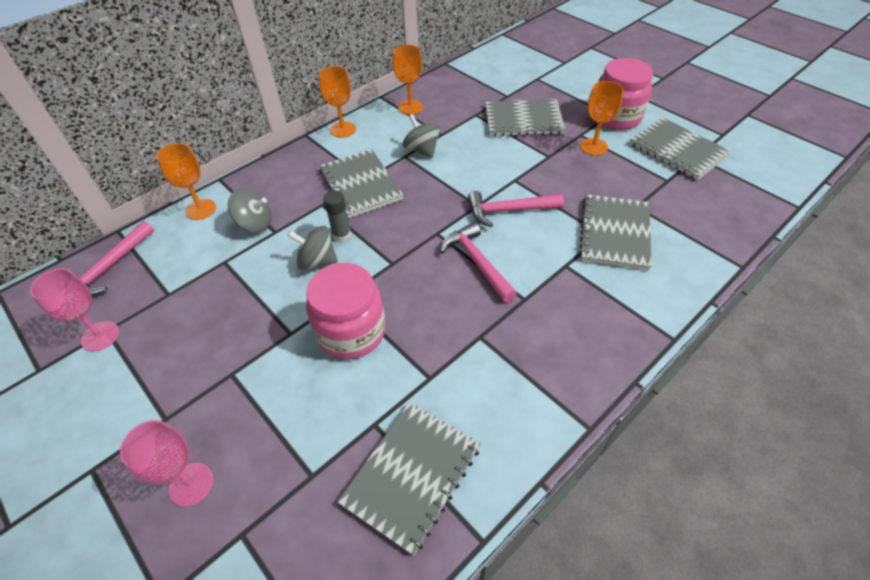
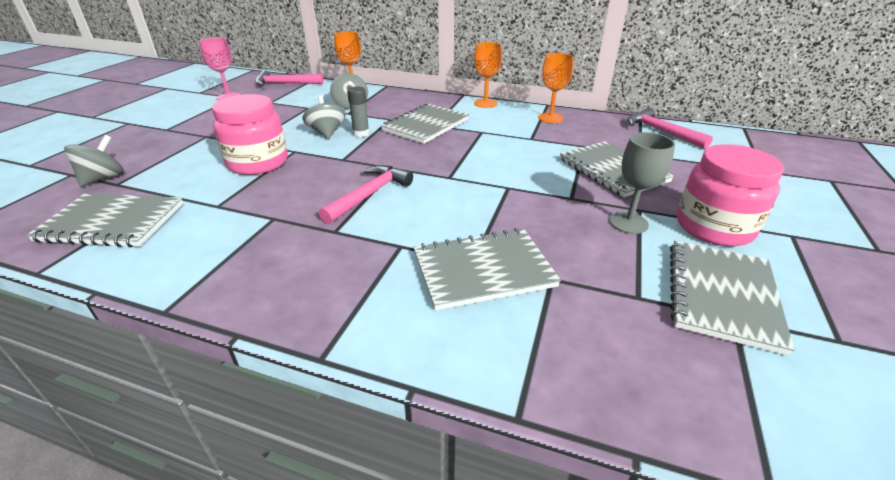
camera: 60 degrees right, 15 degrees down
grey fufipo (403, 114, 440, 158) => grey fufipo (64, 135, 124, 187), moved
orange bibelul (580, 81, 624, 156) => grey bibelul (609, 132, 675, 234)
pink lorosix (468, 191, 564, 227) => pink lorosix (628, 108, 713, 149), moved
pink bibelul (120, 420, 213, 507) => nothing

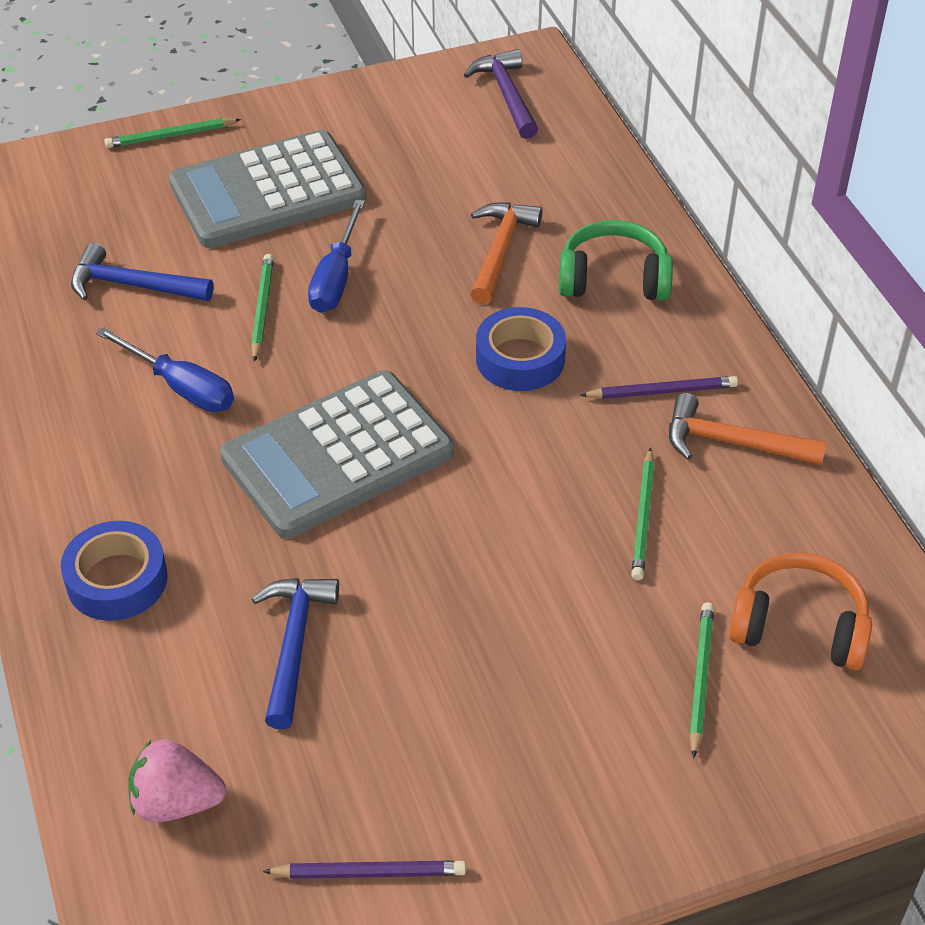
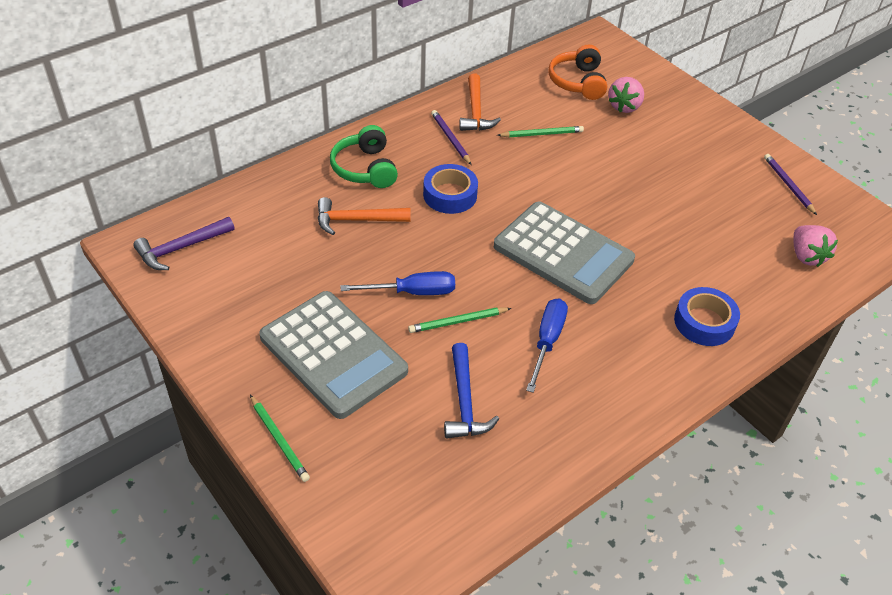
camera: 110 degrees left, 0 degrees up
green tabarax (689, 602, 714, 758) => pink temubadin (608, 77, 644, 113)
blue lorosix (252, 578, 339, 729) => nothing

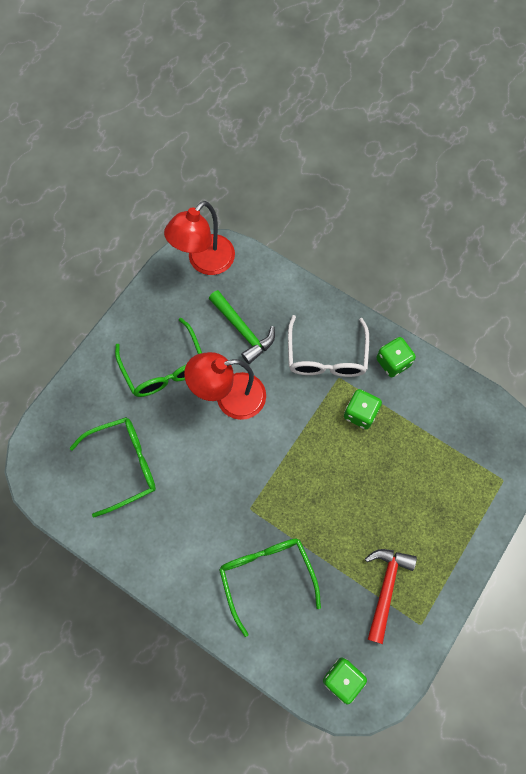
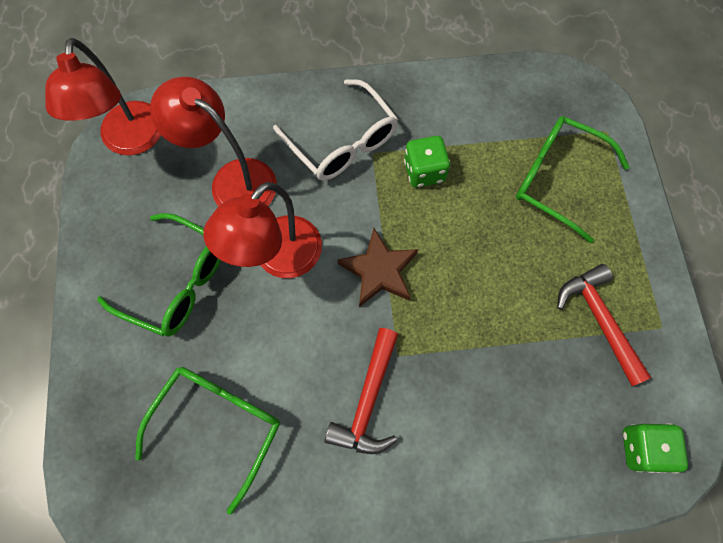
camera: 40 degrees left, 0 degrees up
green lorosix (209, 290, 275, 364) => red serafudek (150, 77, 277, 207)
nothing => red lorosix (325, 328, 398, 454)
nothing => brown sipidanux (337, 228, 418, 307)
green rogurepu (219, 538, 321, 637) => green rogurepu (516, 116, 630, 243), moved
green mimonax (376, 337, 416, 377) => nothing

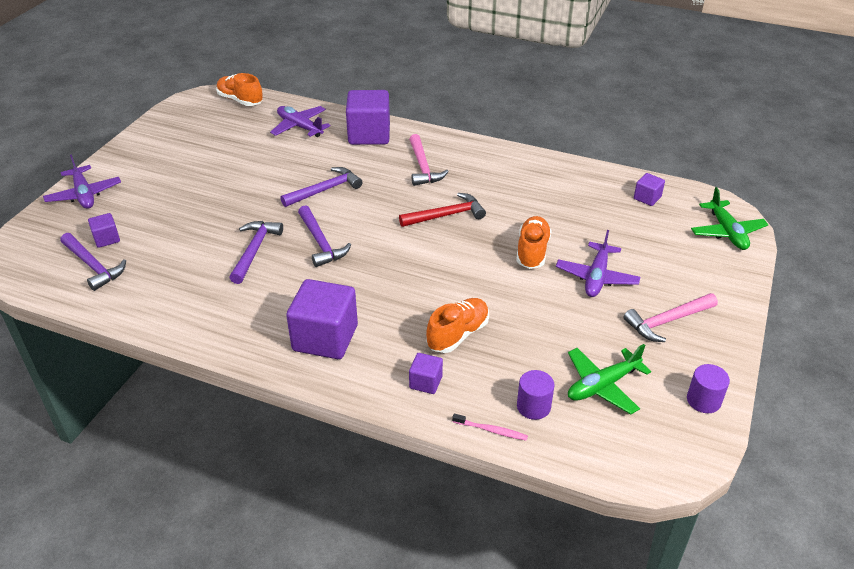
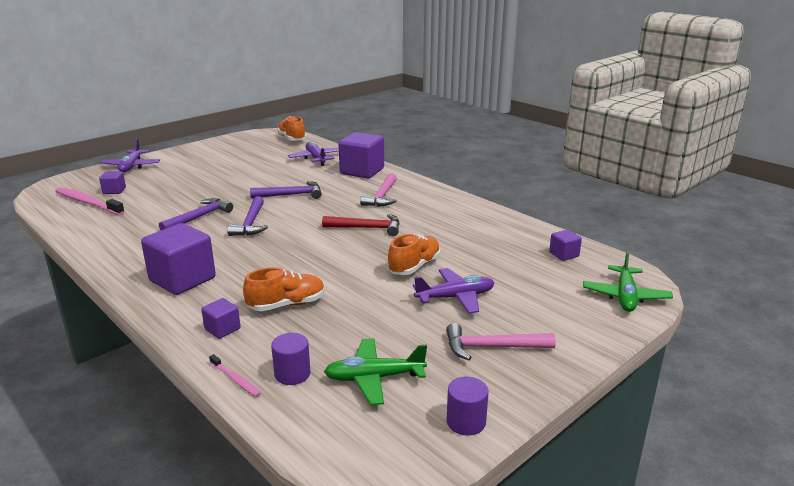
camera: 25 degrees right, 15 degrees down
purple lorosix (61, 233, 126, 291) => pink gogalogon (55, 187, 125, 215)
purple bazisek (556, 230, 641, 297) => purple bazisek (413, 268, 495, 314), 150 degrees counterclockwise

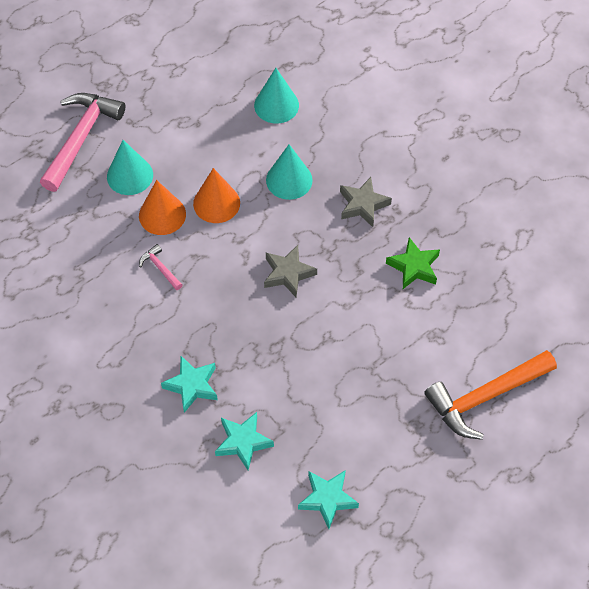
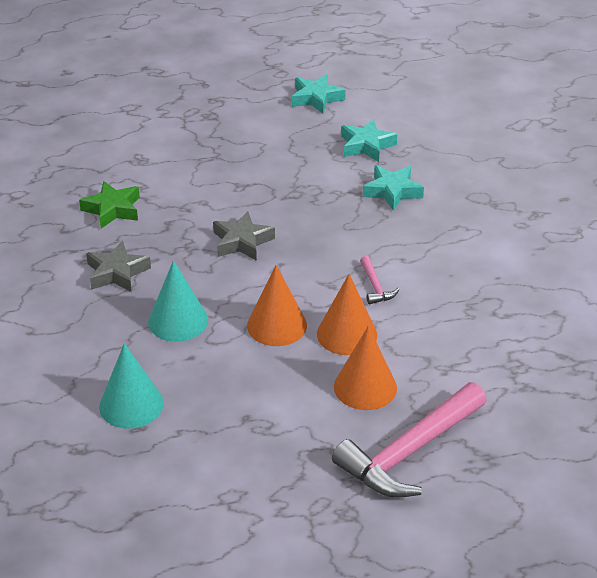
camera: 155 degrees left, 20 degrees down
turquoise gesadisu (107, 140, 153, 195) => orange gesadisu (334, 326, 397, 410)
orange lorosix (424, 350, 557, 440) => nothing

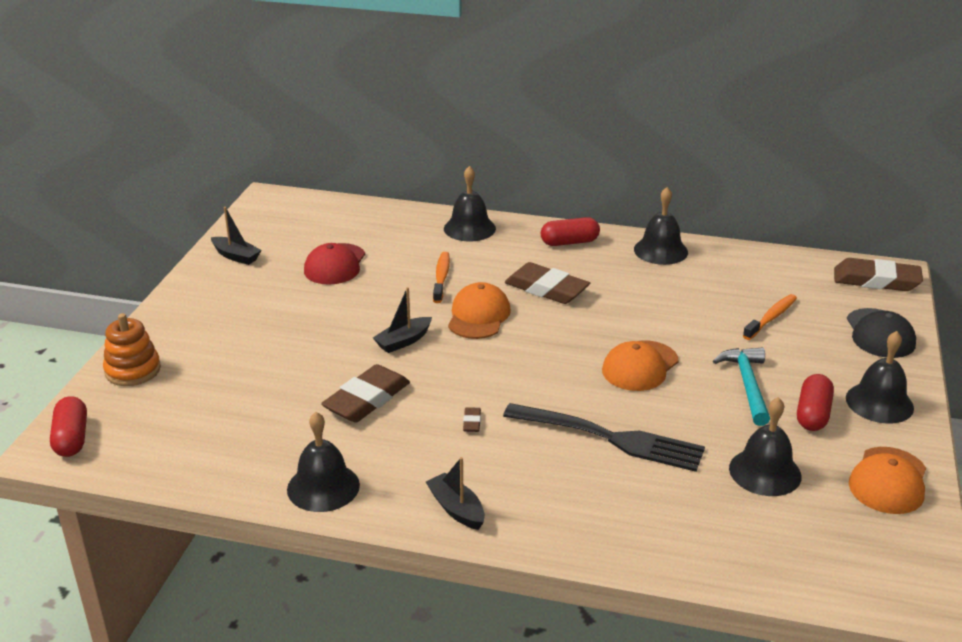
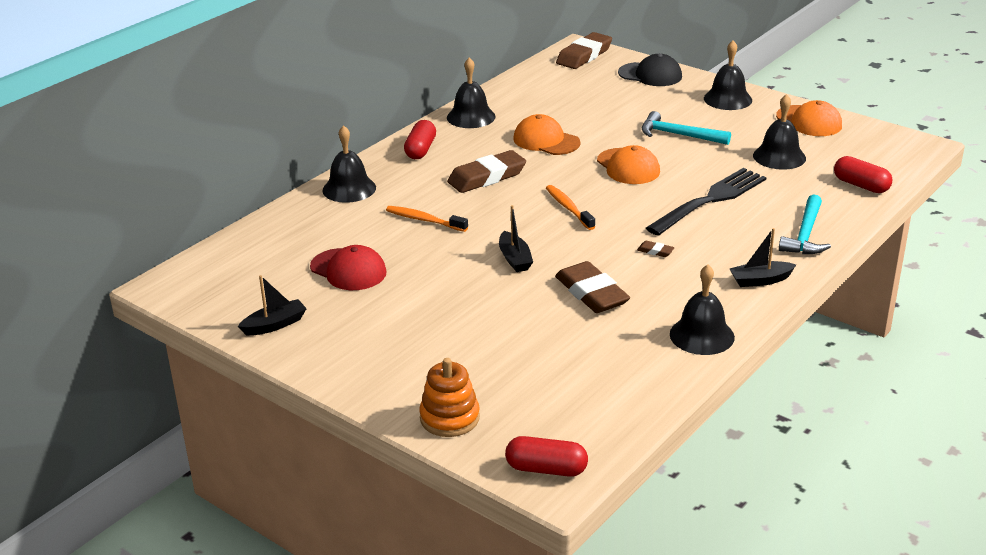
camera: 65 degrees left, 0 degrees up
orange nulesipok (448, 282, 511, 339) => orange nulesipok (514, 114, 580, 155), moved
orange gogalogon (743, 294, 797, 340) => orange gogalogon (546, 185, 595, 230), moved
nothing => turquoise lorosix (779, 194, 831, 254)
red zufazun (797, 374, 834, 431) => red zufazun (834, 156, 892, 193), moved

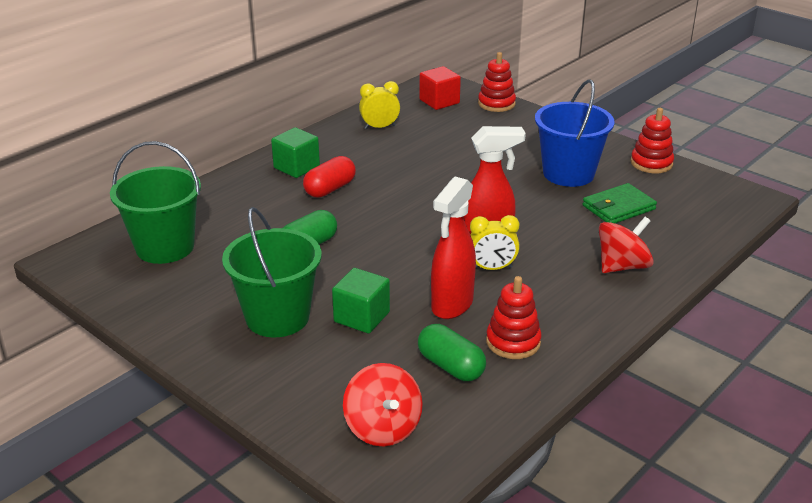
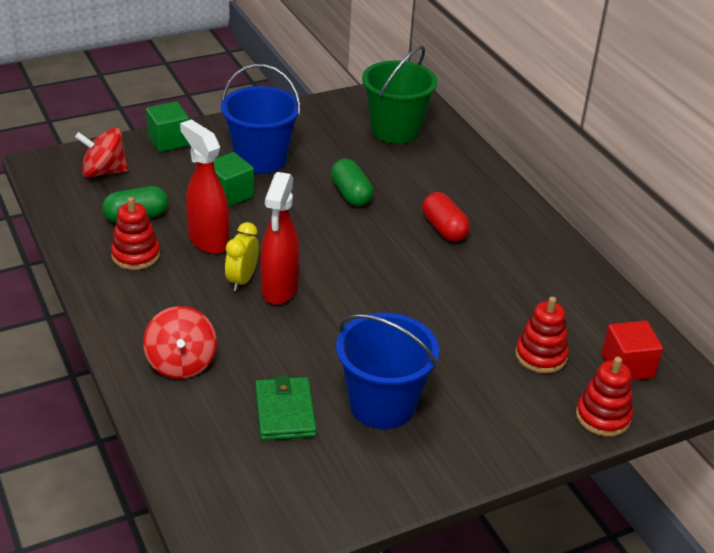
camera: 110 degrees right, 5 degrees up
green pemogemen (271, 127, 320, 178) => green pemogemen (146, 102, 190, 152), moved
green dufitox (222, 207, 322, 337) => blue dufitox (221, 64, 301, 174)
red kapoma (631, 108, 674, 173) => red kapoma (515, 297, 569, 374), moved
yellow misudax (359, 81, 400, 129) => nothing

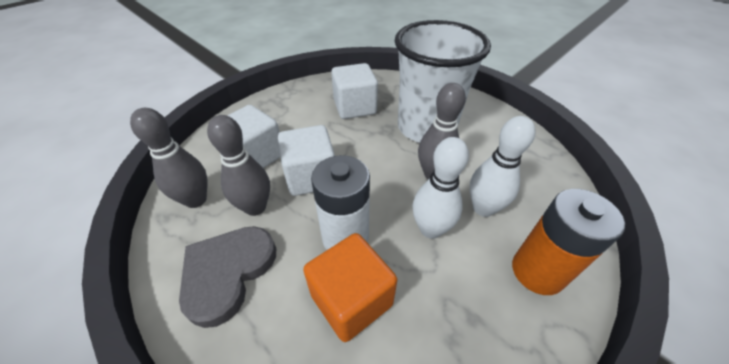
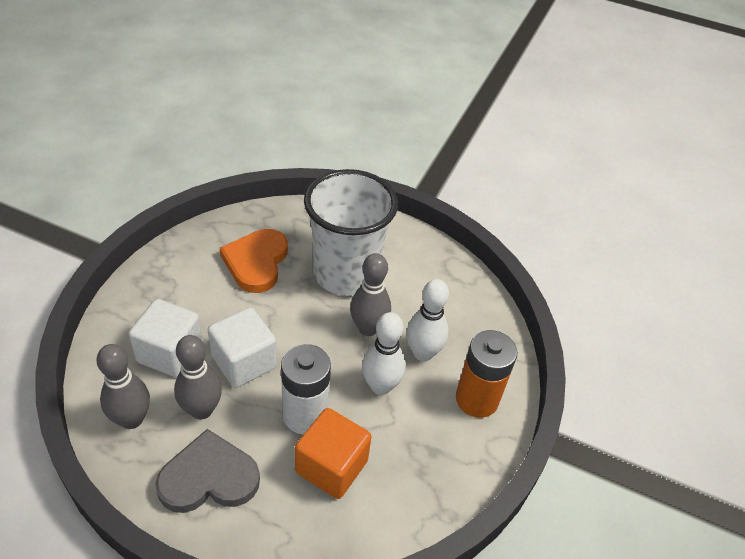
camera: 25 degrees left, 0 degrees up
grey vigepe (179, 226, 276, 328) => grey vigepe (155, 429, 260, 513), 75 degrees clockwise
white pemogemen (331, 63, 378, 119) => orange vigepe (220, 229, 288, 293)

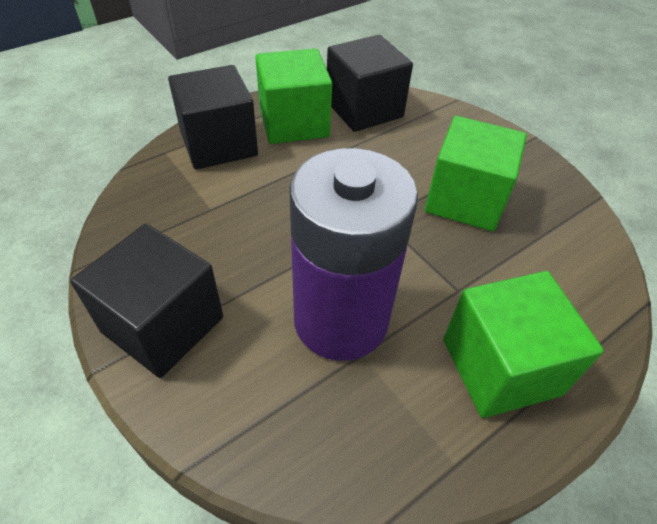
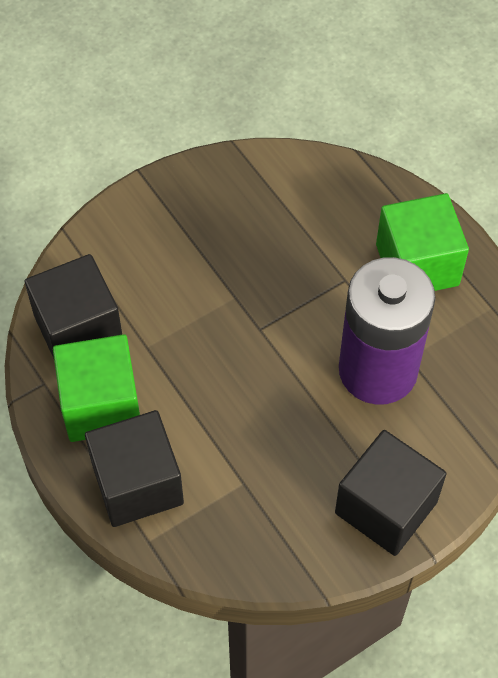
camera: 85 degrees left, 10 degrees up
green pemogemen (425, 116, 527, 231) => nothing

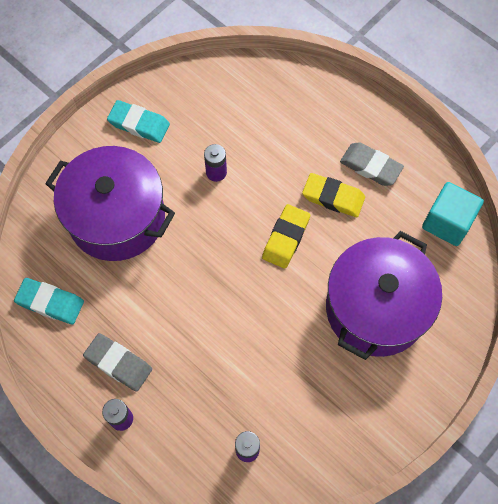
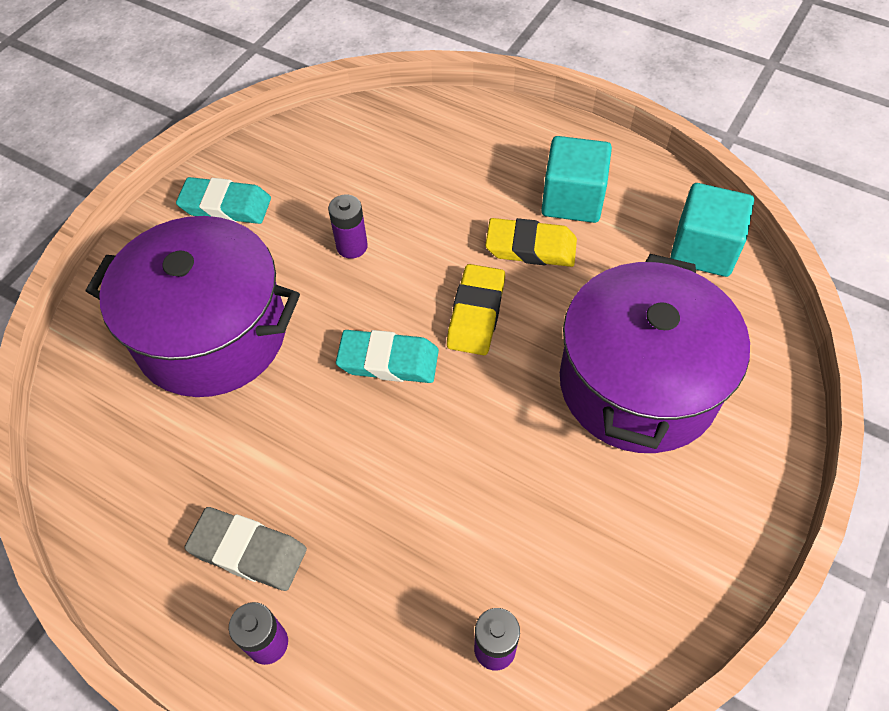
camera: 10 degrees left, 10 degrees down
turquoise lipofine (14, 278, 84, 324) => turquoise lipofine (336, 330, 439, 383), moved
grey lipofine (340, 142, 404, 186) => turquoise pemogemen (541, 136, 612, 223)

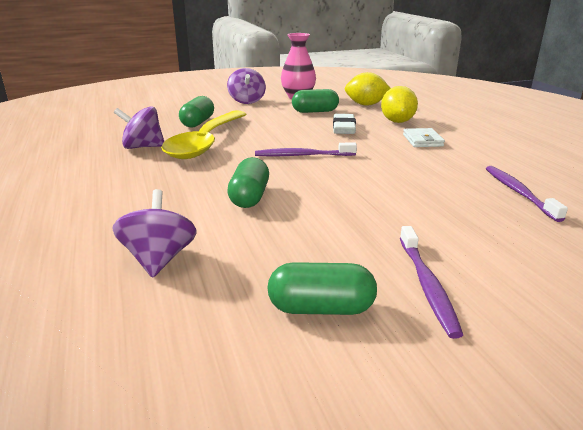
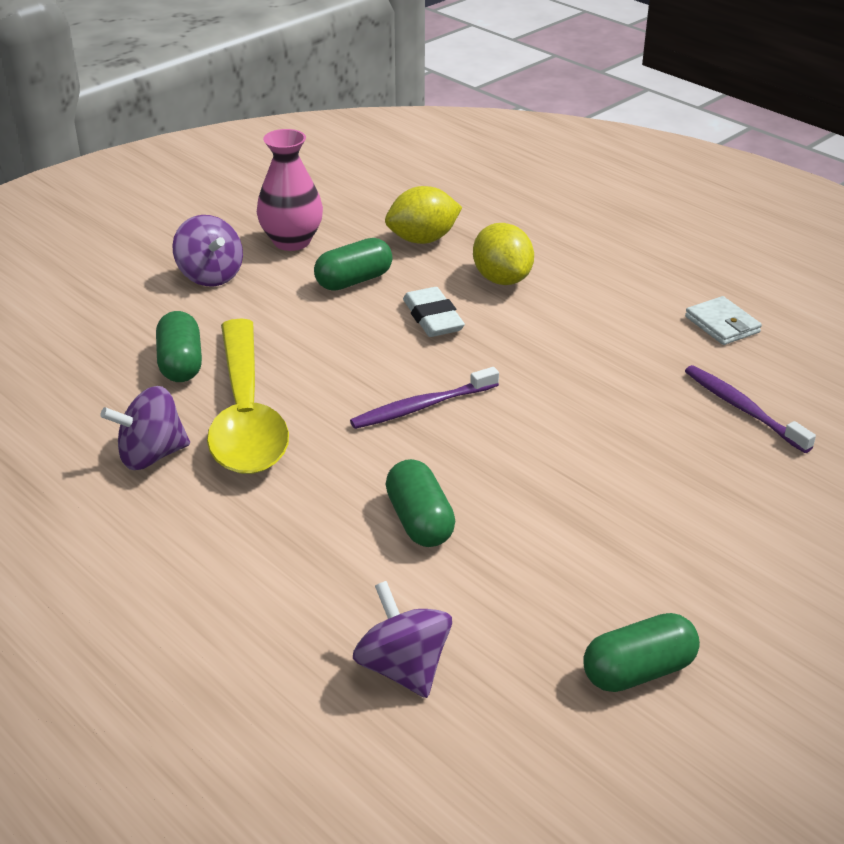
camera: 25 degrees left, 10 degrees up
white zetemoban (403, 128, 445, 147) => white zetemoban (685, 296, 762, 345), moved
purple gogalogon (400, 226, 463, 339) => nothing

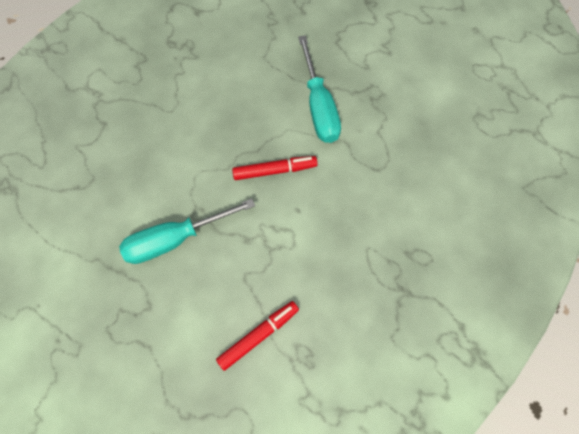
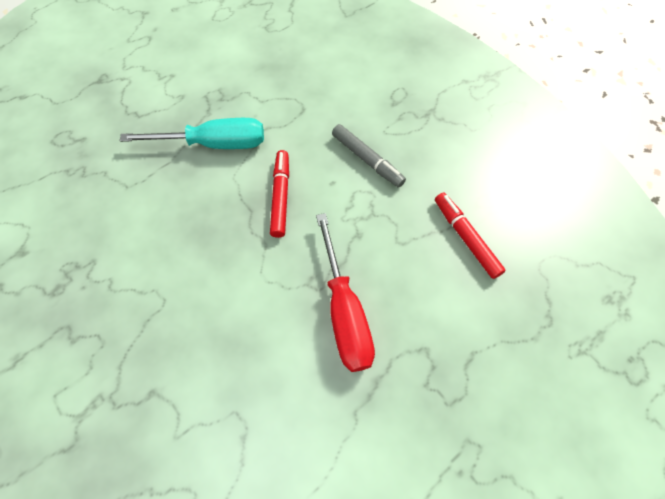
camera: 80 degrees left, 5 degrees down
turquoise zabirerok (119, 199, 255, 264) => red zabirerok (316, 213, 375, 372)
nothing => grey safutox (332, 124, 406, 188)

